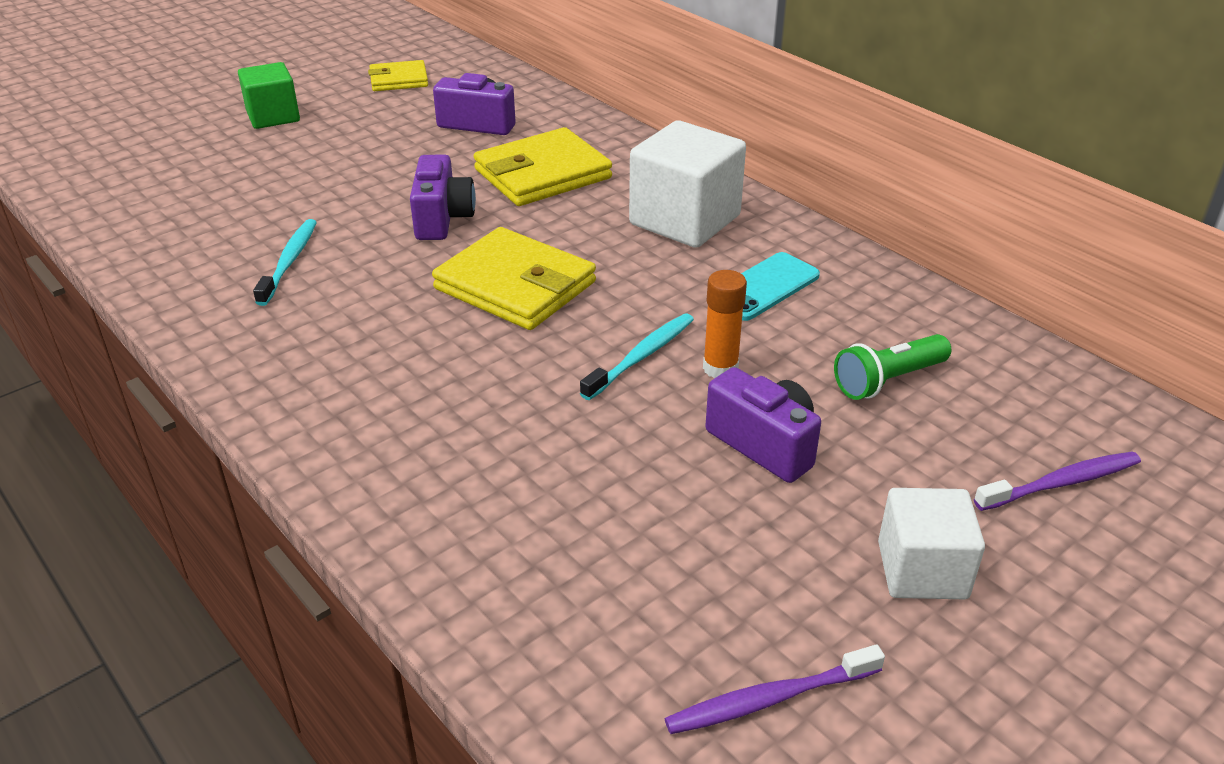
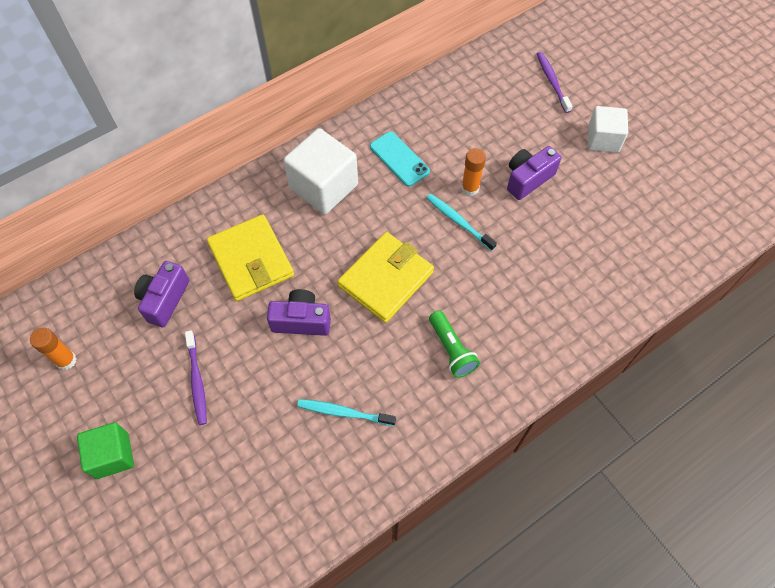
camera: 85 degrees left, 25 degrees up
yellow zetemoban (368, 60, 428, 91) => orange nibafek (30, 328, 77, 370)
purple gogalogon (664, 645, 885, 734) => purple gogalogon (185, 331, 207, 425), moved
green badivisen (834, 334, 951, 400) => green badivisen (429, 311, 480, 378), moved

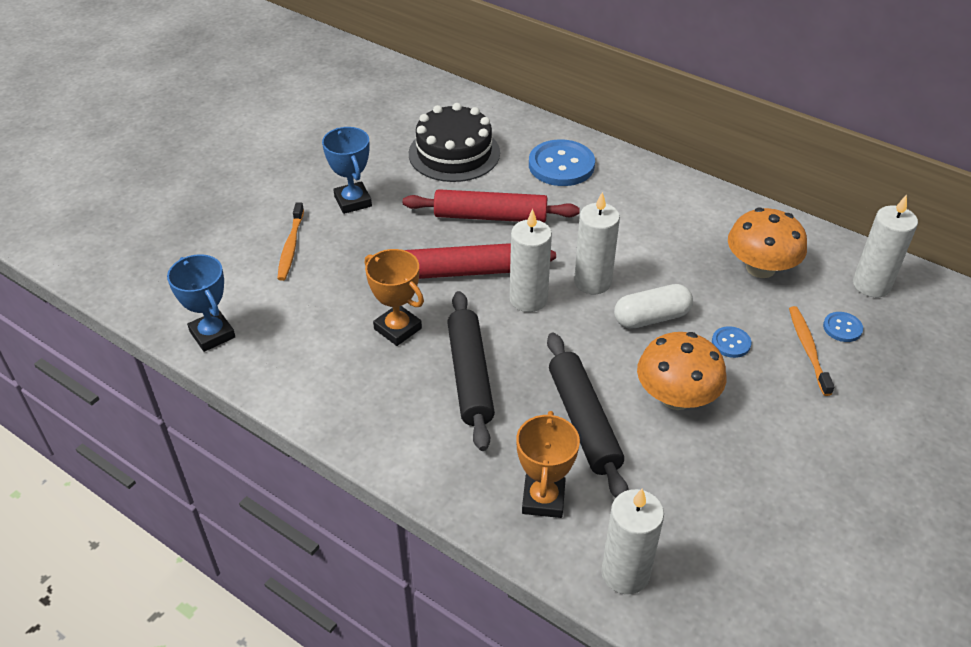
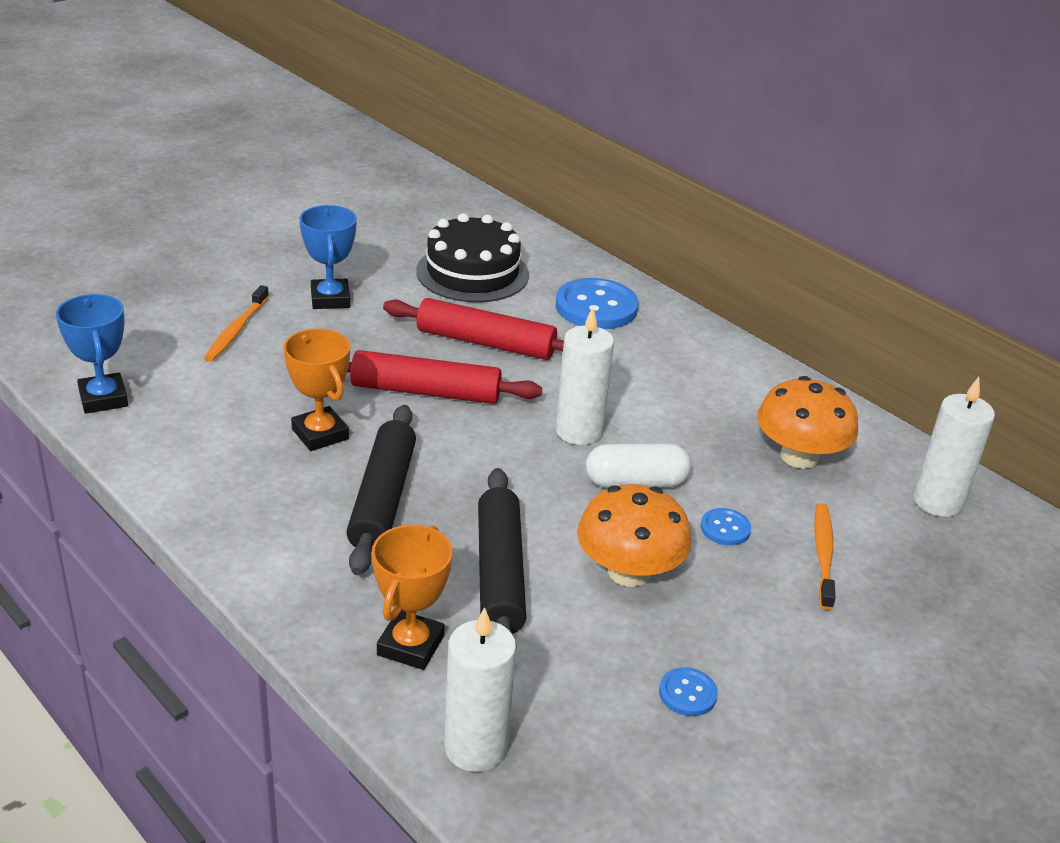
camera: 10 degrees right, 10 degrees down
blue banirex (823, 312, 863, 342) => blue banirex (659, 667, 718, 716), moved
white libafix (510, 209, 552, 312) => nothing

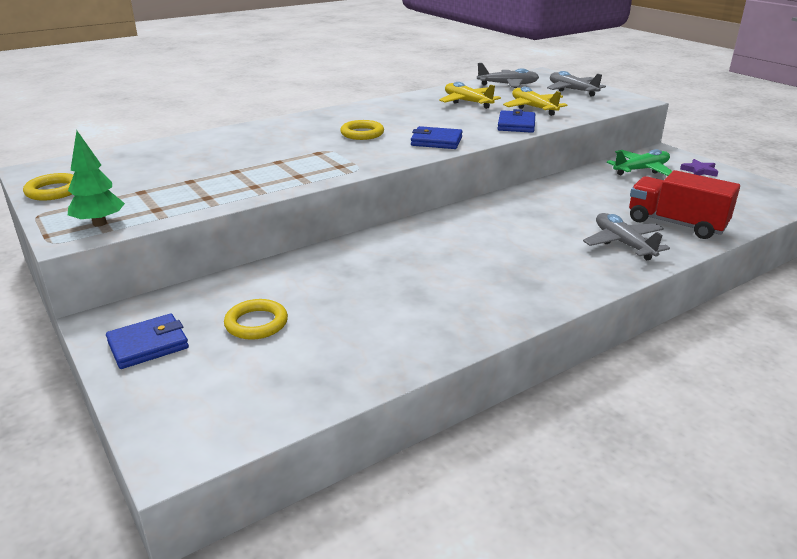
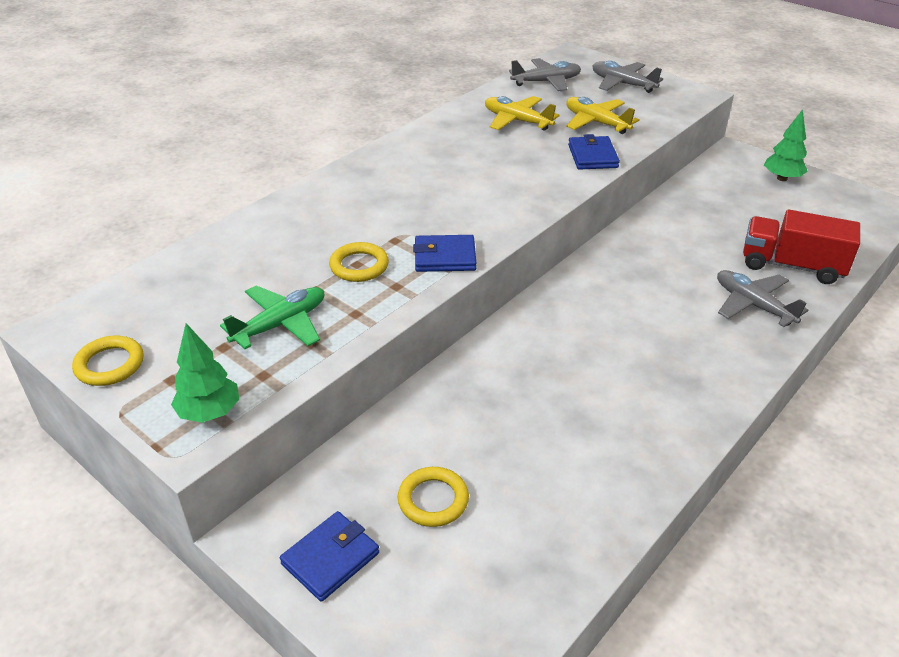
camera: 15 degrees left, 10 degrees up
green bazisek (607, 149, 672, 176) => green bazisek (220, 285, 324, 349), moved
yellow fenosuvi (340, 120, 384, 140) => yellow fenosuvi (329, 242, 389, 282), moved
blue zetemoban (411, 126, 463, 149) => blue zetemoban (413, 235, 476, 272), moved
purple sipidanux (680, 159, 719, 177) => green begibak (764, 109, 808, 181)

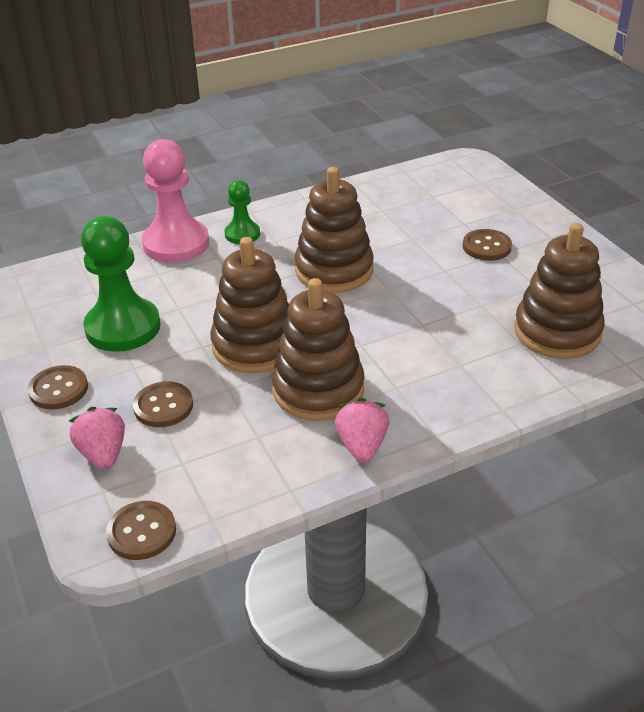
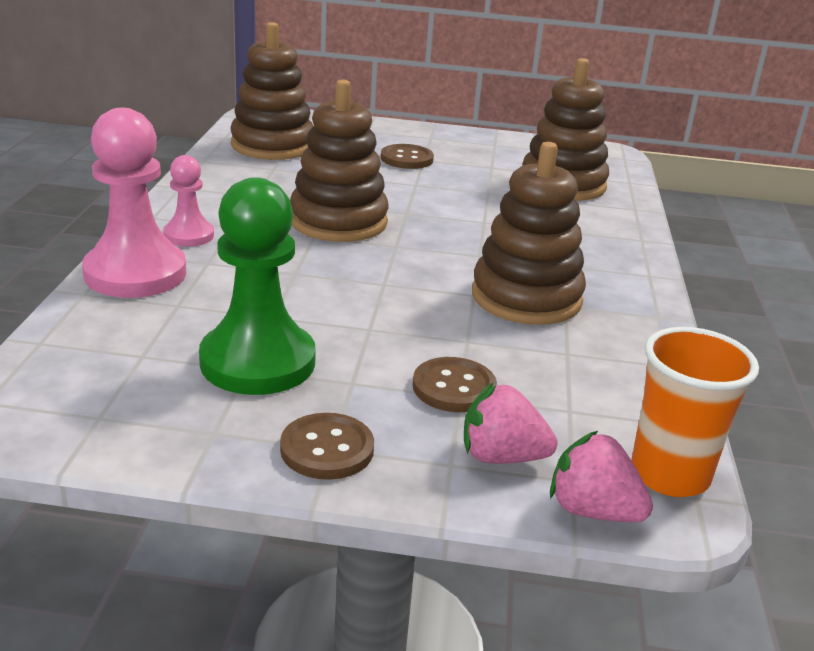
camera: 60 degrees left, 10 degrees down
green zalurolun (225, 180, 260, 244) => pink zalurolun (163, 155, 214, 247)
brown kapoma (210, 237, 289, 373) => brown kapoma (230, 22, 314, 160), moved
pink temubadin (335, 398, 389, 462) => pink temubadin (550, 431, 653, 522), moved
brown banirex (106, 501, 176, 560) => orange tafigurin (631, 327, 759, 497)

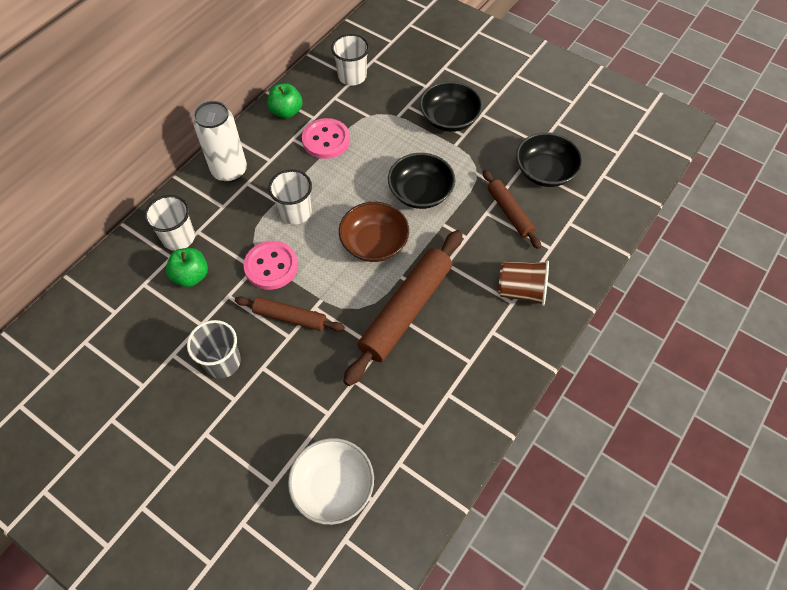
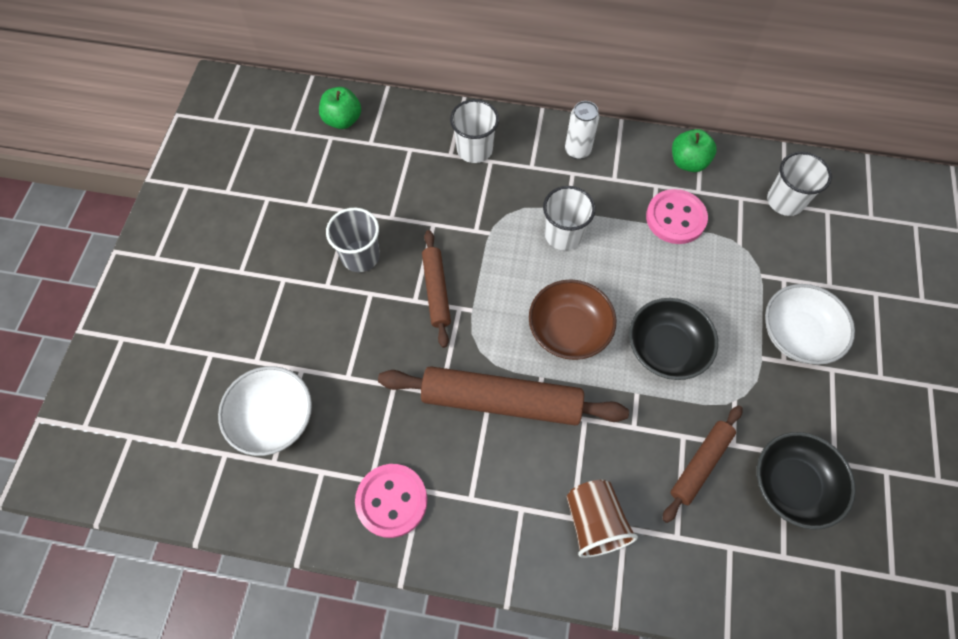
camera: 65 degrees right, 5 degrees up
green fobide (166, 248, 208, 287) => green fobide (319, 87, 361, 129), moved
pink banirex (243, 241, 298, 290) => pink banirex (355, 464, 427, 538), moved
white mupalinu (193, 101, 247, 183) => white mupalinu (565, 101, 599, 159), x0.63
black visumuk (420, 81, 483, 132) => white visumuk (765, 284, 855, 365)

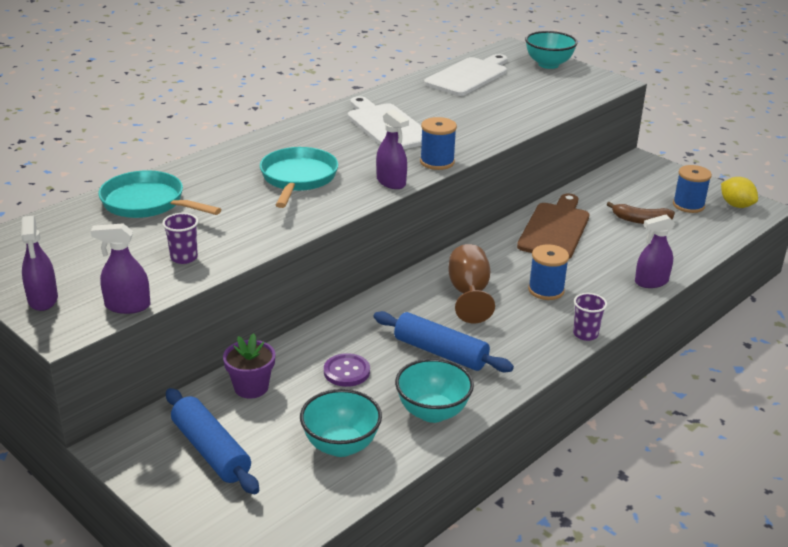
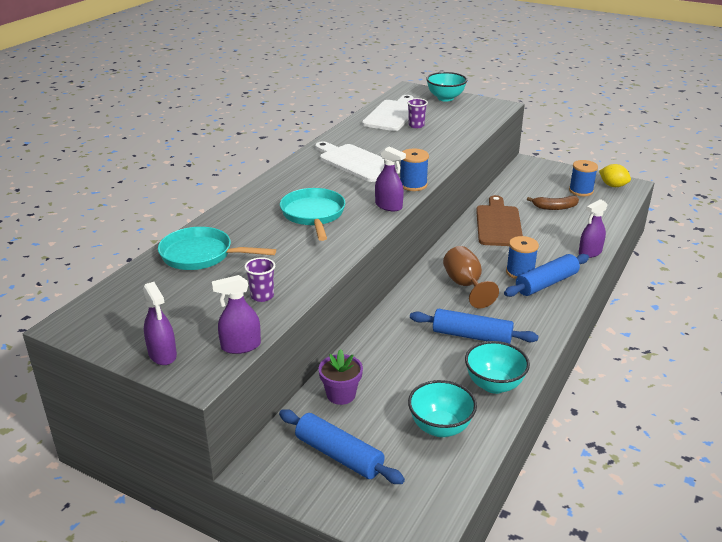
camera: 15 degrees left, 0 degrees up
purple tafigurin (573, 293, 607, 341) => purple tafigurin (407, 98, 428, 128), moved
nothing => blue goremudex (504, 254, 589, 297)
purple banirex (324, 353, 370, 387) => nothing

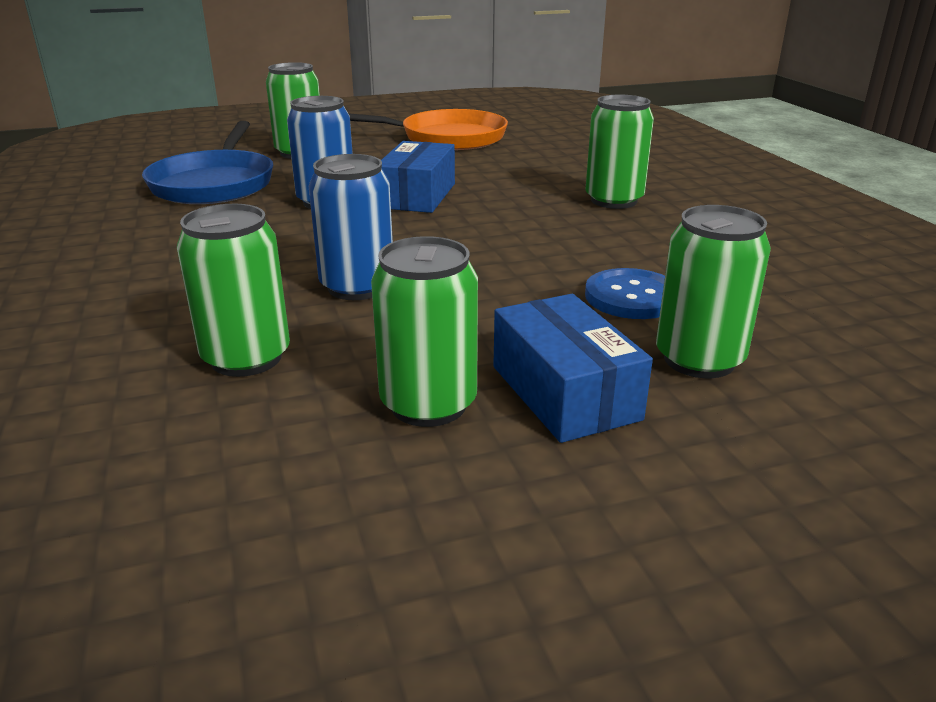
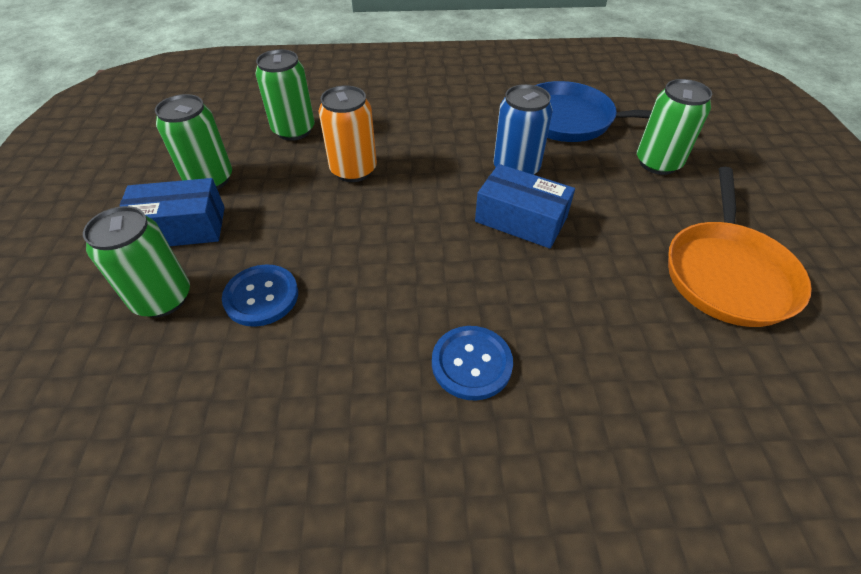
camera: 105 degrees right, 20 degrees up
blue mupalinu (309, 154, 393, 300) => orange mupalinu (318, 85, 377, 182)
green mupalinu (586, 95, 654, 209) => blue banirex (432, 326, 513, 401)

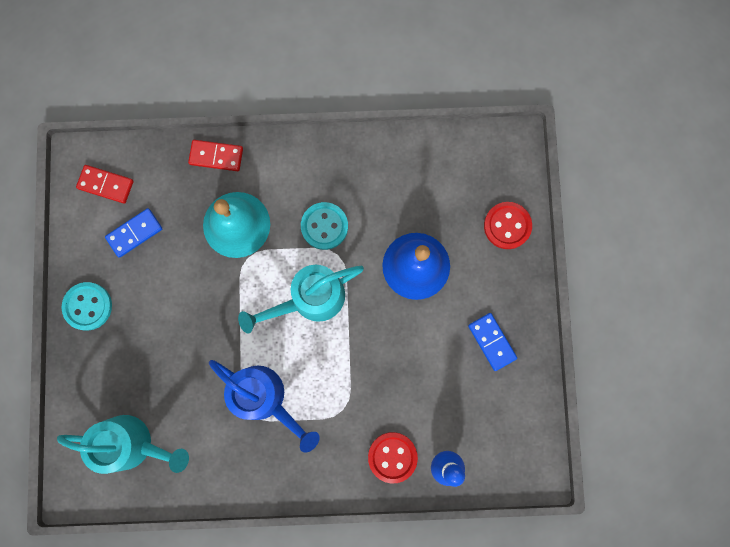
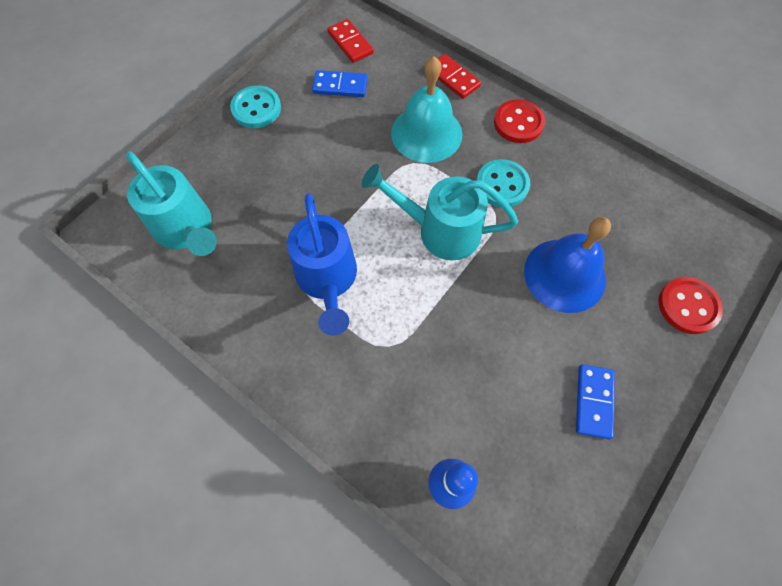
camera: 40 degrees right, 15 degrees down
red banirex (368, 432, 418, 484) => red banirex (494, 99, 545, 143), moved

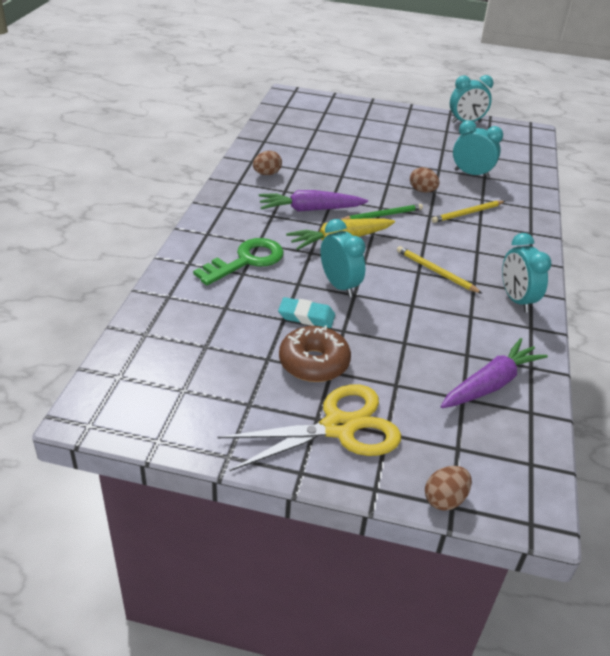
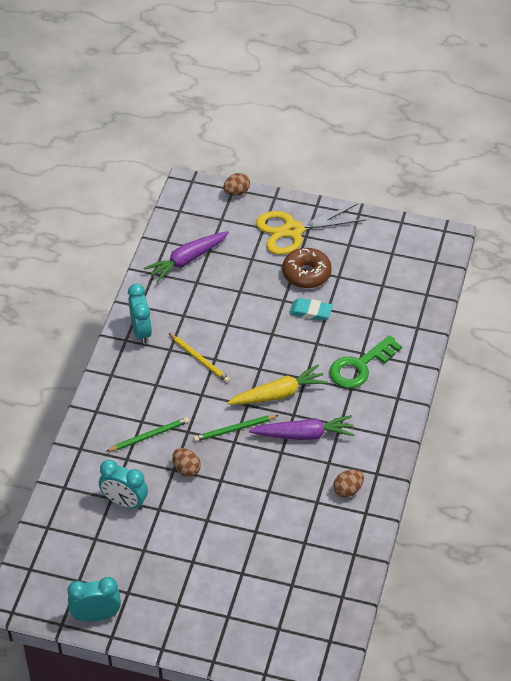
camera: 175 degrees left, 10 degrees up
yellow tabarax (431, 201, 505, 223) => green tabarax (106, 417, 189, 452)
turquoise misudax (321, 219, 366, 297) => nothing

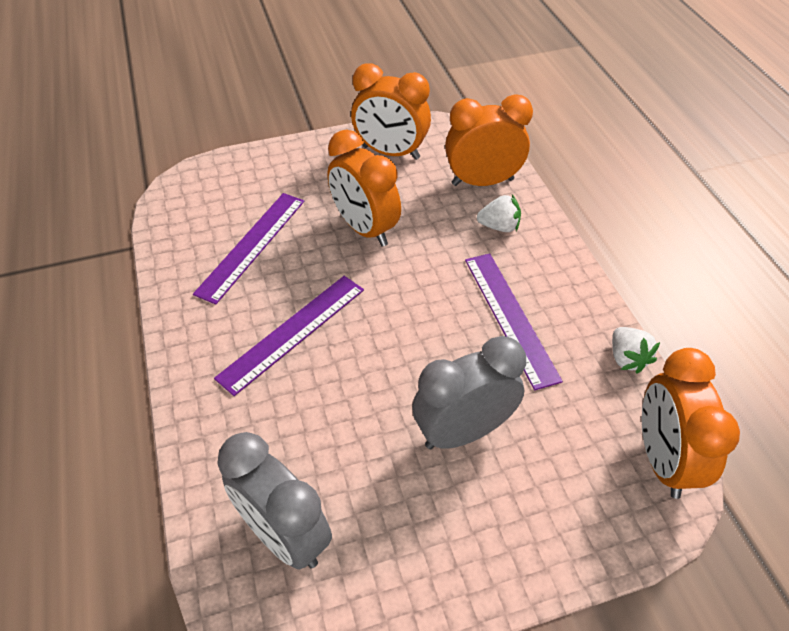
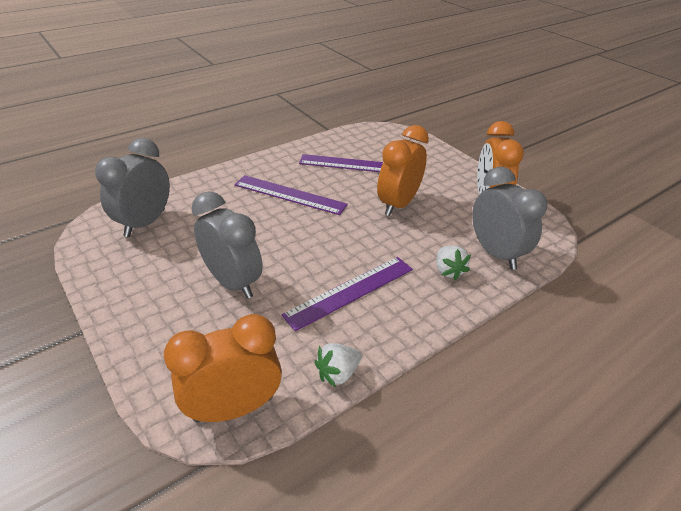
camera: 70 degrees right, 10 degrees down
orange misudax (445, 94, 533, 186) => grey misudax (472, 167, 547, 270)

